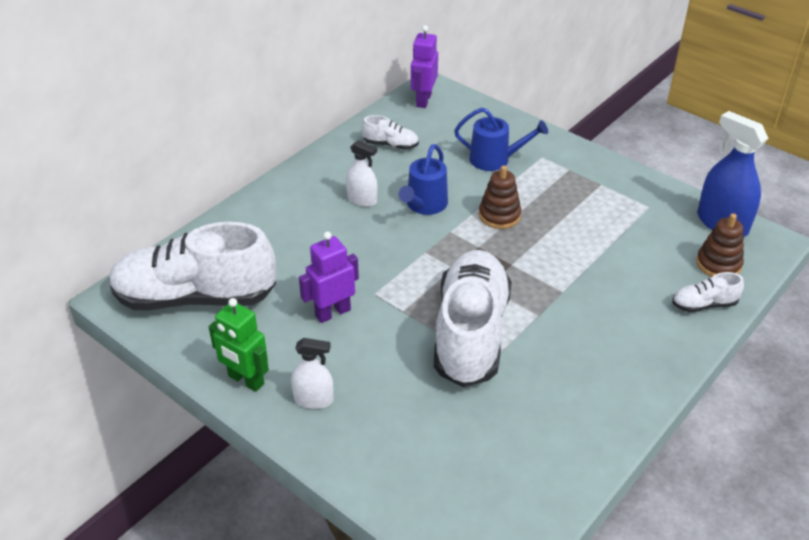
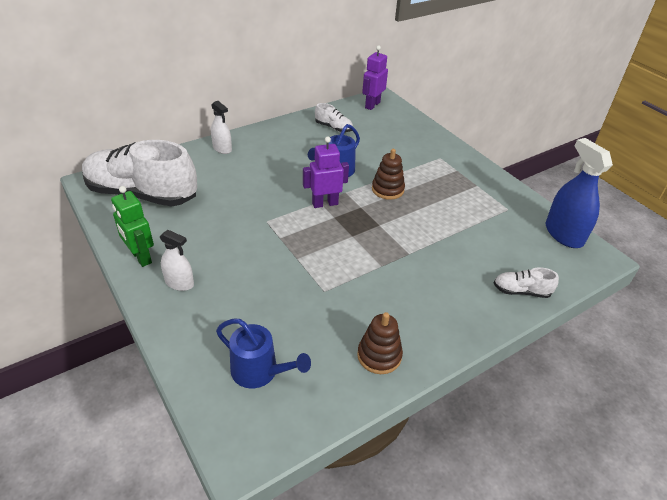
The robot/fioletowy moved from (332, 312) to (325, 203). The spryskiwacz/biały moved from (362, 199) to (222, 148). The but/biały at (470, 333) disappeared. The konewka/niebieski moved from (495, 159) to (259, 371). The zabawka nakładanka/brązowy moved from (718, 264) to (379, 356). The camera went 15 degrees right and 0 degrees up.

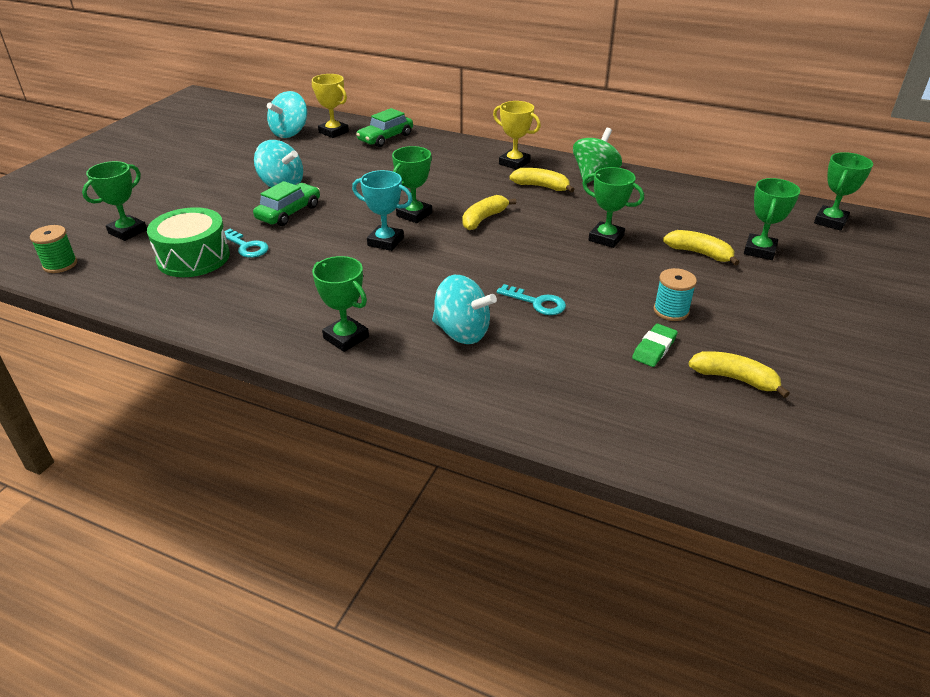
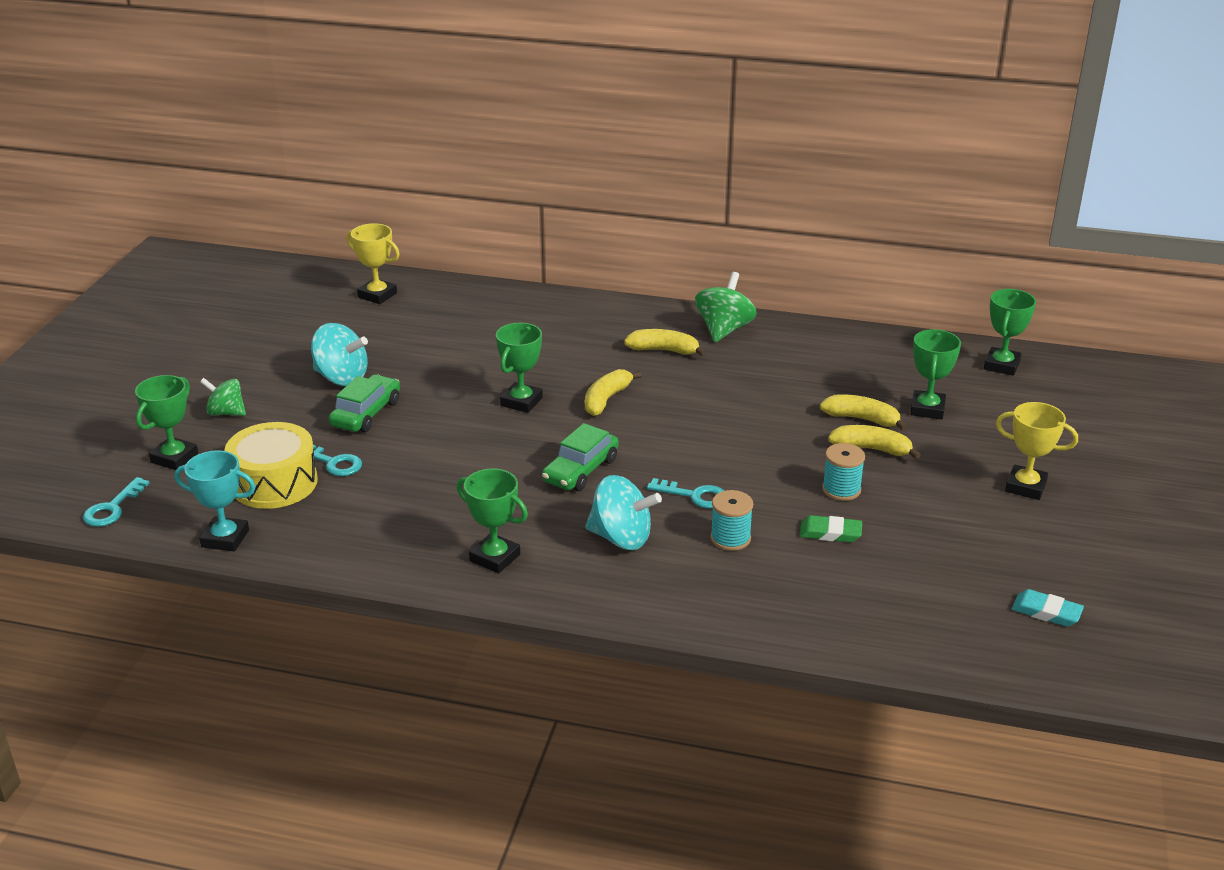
The szpulka/zielony at (60, 264) was replaced by the klucz/turkusowy at (112, 508). The bęben/zielony at (193, 257) became the bęben/żółty at (274, 483). The bączek/turkusowy at (290, 133) disappeared. The puchar/turkusowy moved from (385, 242) to (225, 538). The samochód/zielony moved from (385, 138) to (580, 470). The puchar/żółty moved from (514, 163) to (1025, 487). The puchar/zielony at (606, 238) disappeared. The gumka do mazania/zielony at (654, 348) turned 75 degrees clockwise. The banan/żółty moved from (734, 379) to (872, 449). The bączek/zielony at (226, 413) appeared. The szpulka/turkusowy at (730, 538) appeared. The gumka do mazania/turkusowy at (1046, 612) appeared. The camera went 10 degrees left and 5 degrees down.

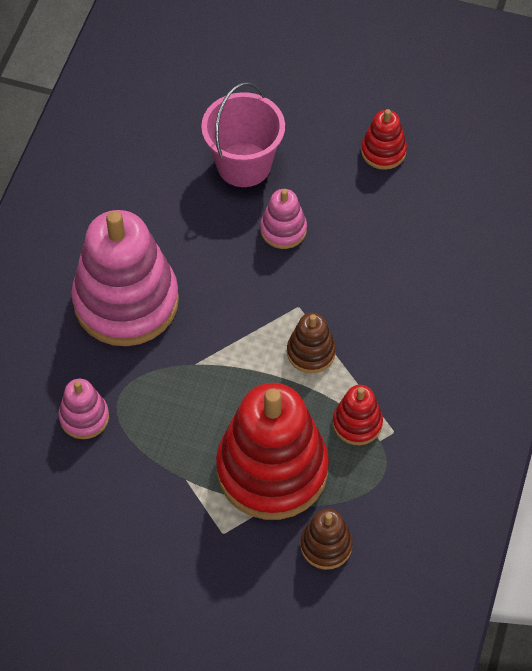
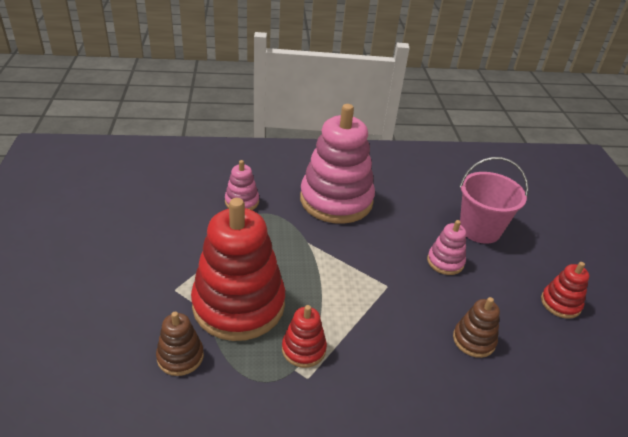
The zabawka nakładanka/brązowy moved from (311, 352) to (474, 340). The camera went 65 degrees right and 20 degrees down.

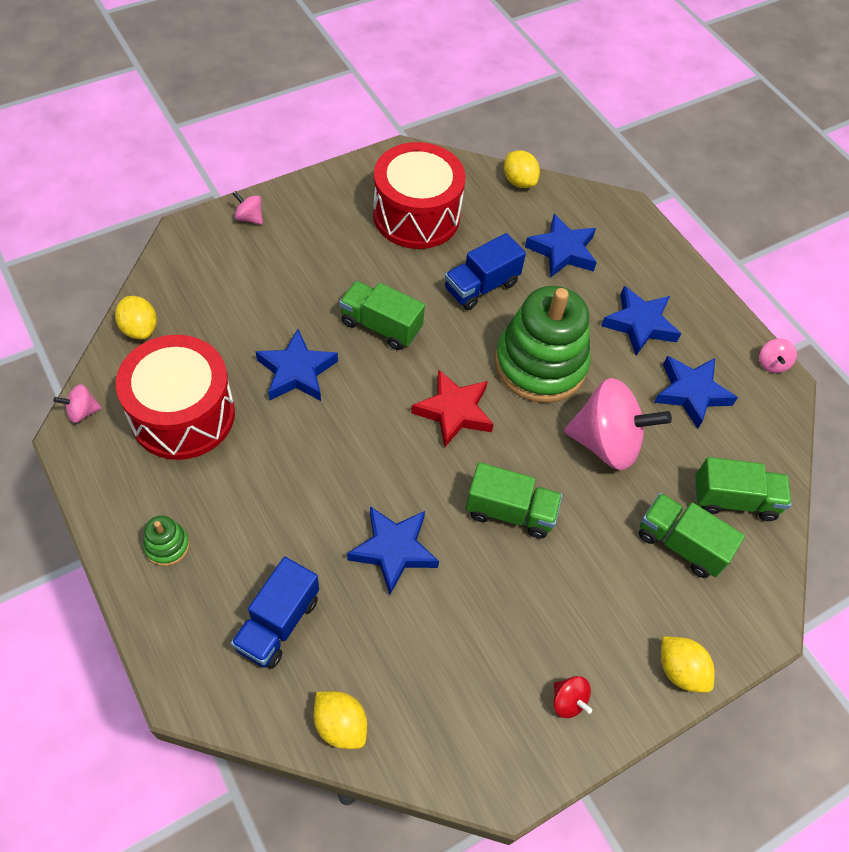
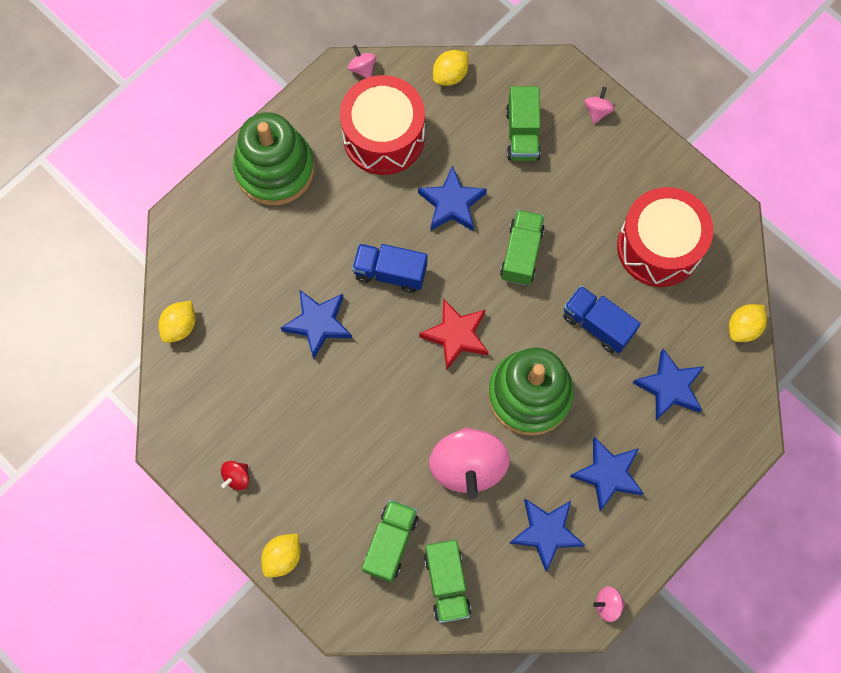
The zabawka nakładanka/zielony at (167, 546) changed to 2.43 times the size. The ciężarówka/niebieski moved from (278, 623) to (390, 272). The ciężarówka/zielony moved from (510, 512) to (522, 134). The camera went 80 degrees right and 15 degrees up.

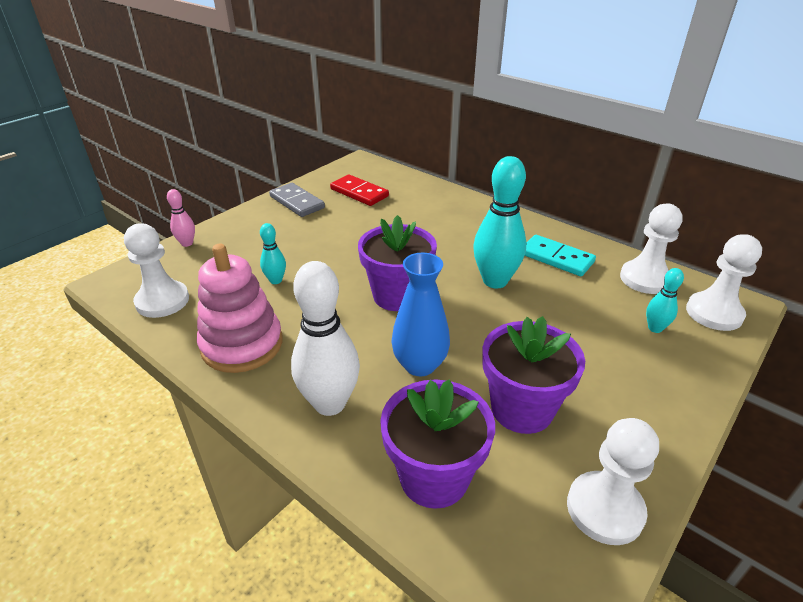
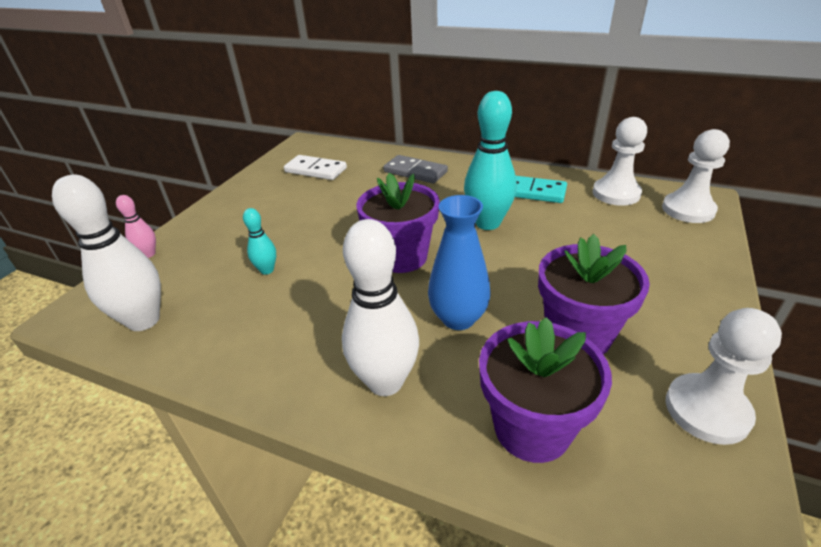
The pionek/biały at (162, 301) was replaced by the kręgiel/biały at (144, 320). The zabawka nakładanka/różowy at (242, 344) disappeared. The kostka domina/szary moved from (297, 202) to (415, 172). The kostka domina/czerwony at (359, 193) became the kostka domina/biały at (315, 170). The kręgiel/turkusowy at (655, 328) disappeared. The camera went 15 degrees left and 0 degrees up.

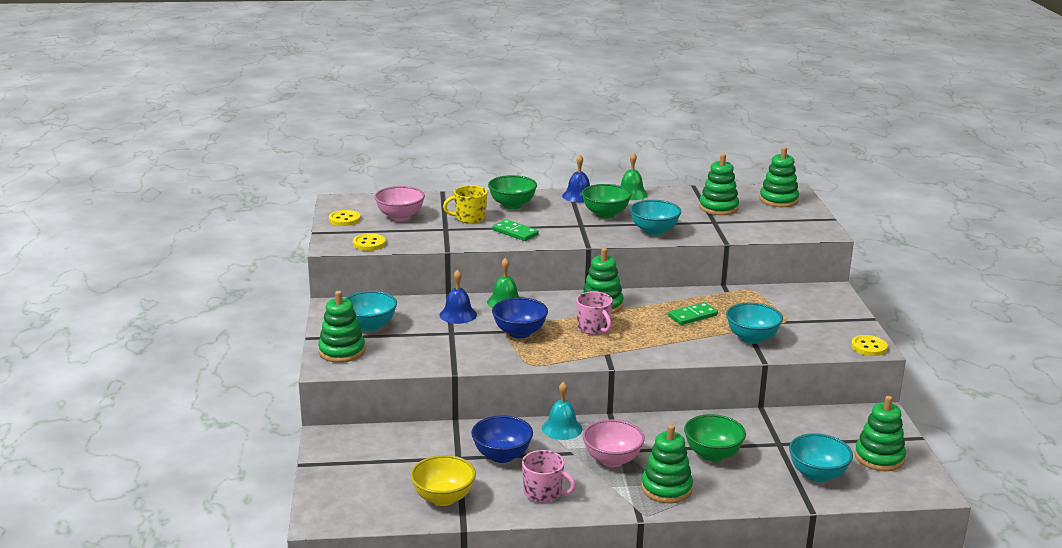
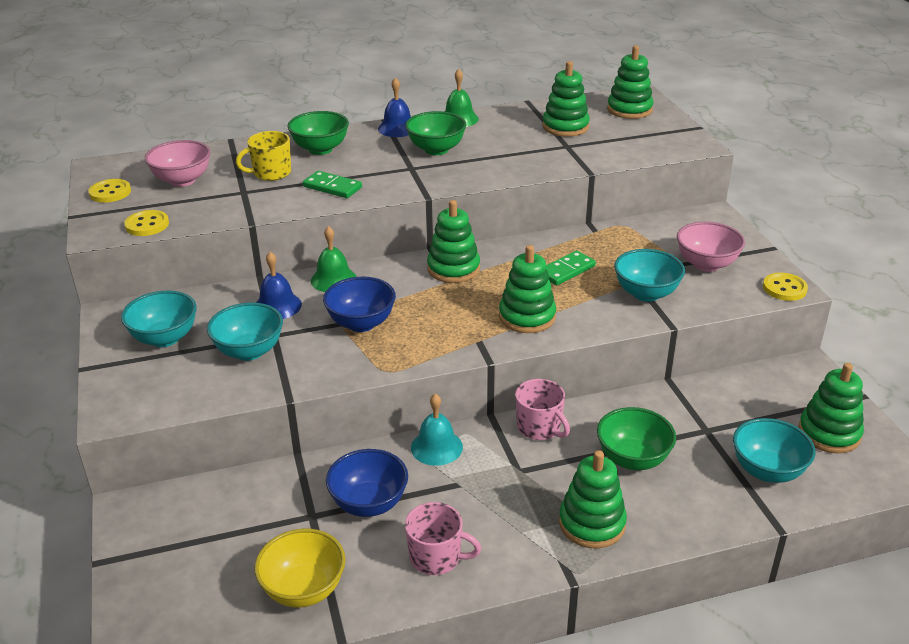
The zabawka nakładanka/zielony moved from (342, 351) to (527, 317). The kubek/różowy moved from (594, 328) to (539, 427). The miska/różowy moved from (612, 460) to (706, 264). The miska/turkusowy moved from (654, 231) to (249, 351). The camera went 10 degrees left and 10 degrees up.

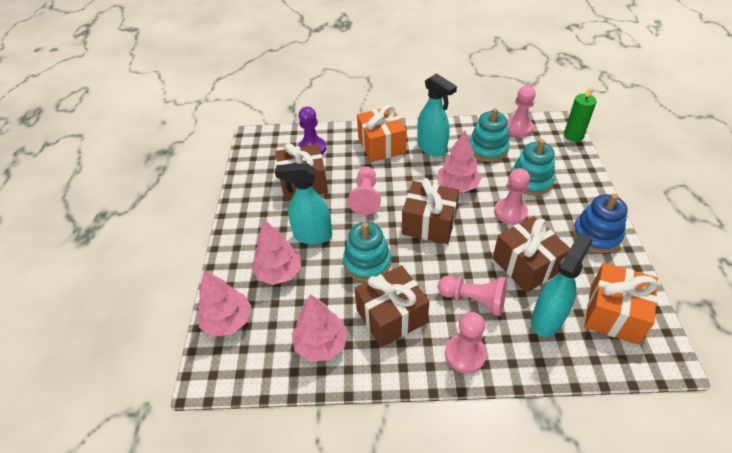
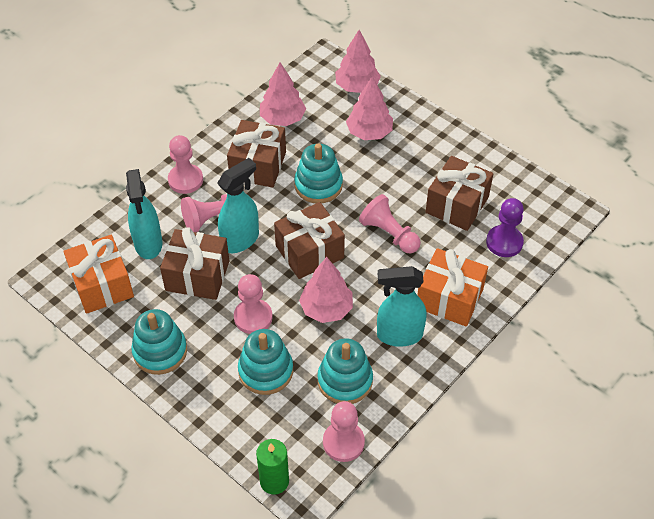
The spryskiwacz/turkusowy moved from (312, 235) to (240, 240). The zabawka nakładanka/niebieski at (596, 235) became the zabawka nakładanka/turkusowy at (160, 351). The camera went 130 degrees right and 5 degrees up.

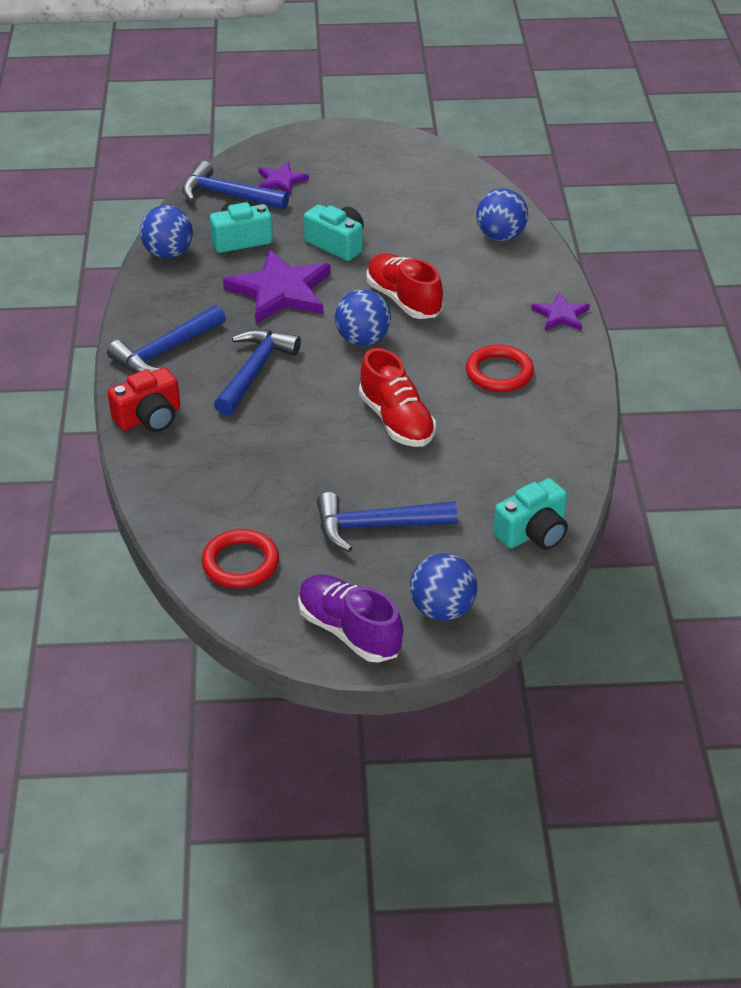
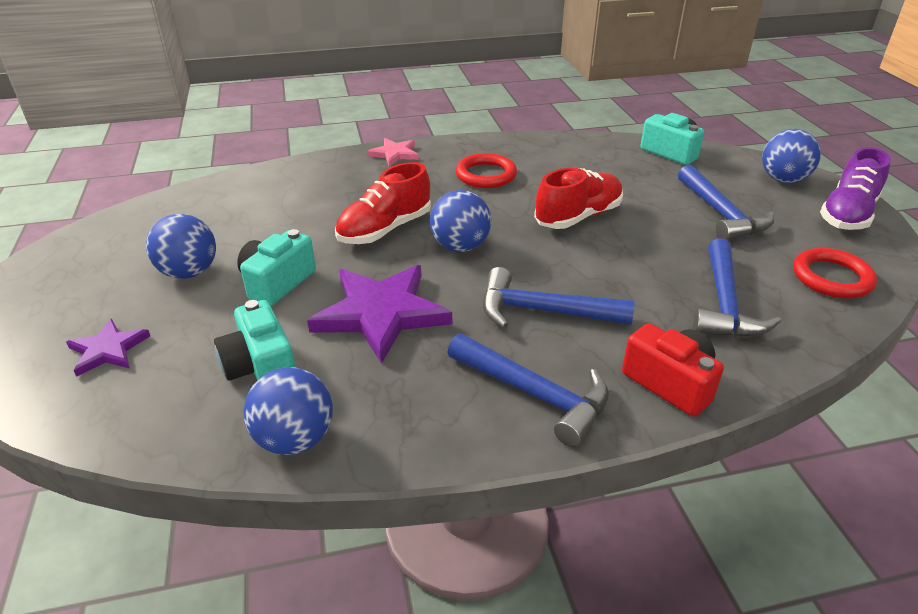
The młotek/niebieski moved from (228, 195) to (724, 303). The piłka/niebieski moved from (500, 236) to (189, 272). The gwiazda/fioletowy at (561, 315) became the gwiazda/różowy at (395, 154). The camera went 100 degrees left and 5 degrees down.

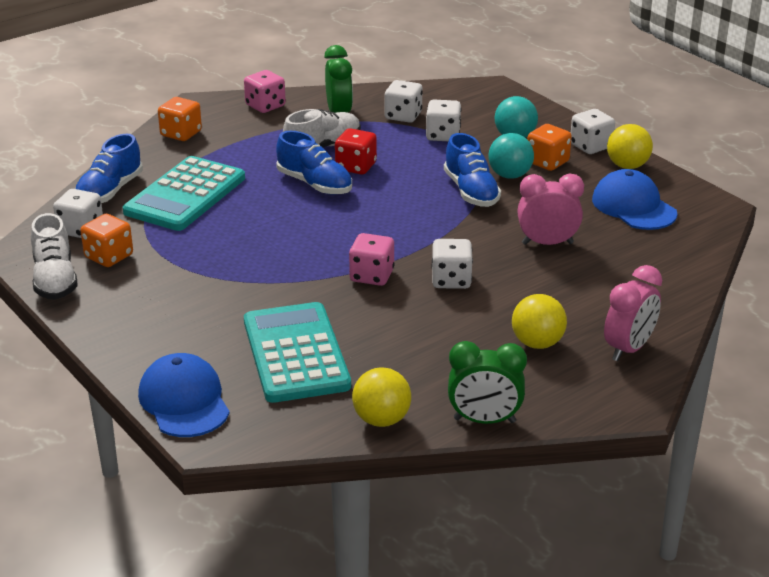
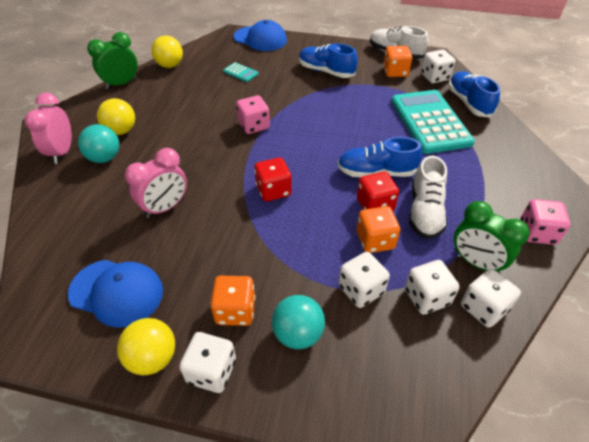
The kostka do gry/pomarańczowy moved from (181, 134) to (375, 240). The kalkulator/turkusowy at (296, 353) changed to 0.41 times the size. The kostka do gry/biały moved from (451, 280) to (483, 308). The but/niebieski moved from (471, 191) to (326, 71). The piłka/turkusowy moved from (510, 175) to (105, 158). The kostka do gry/czerwony at (273, 190) appeared. The camera went 140 degrees right and 15 degrees up.

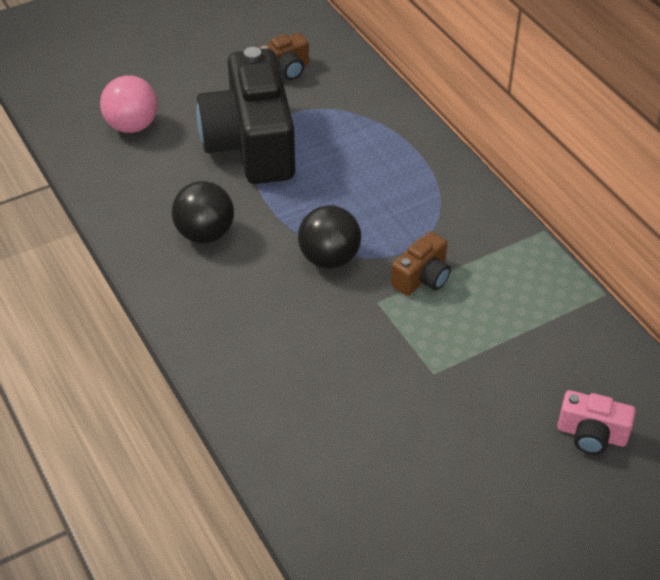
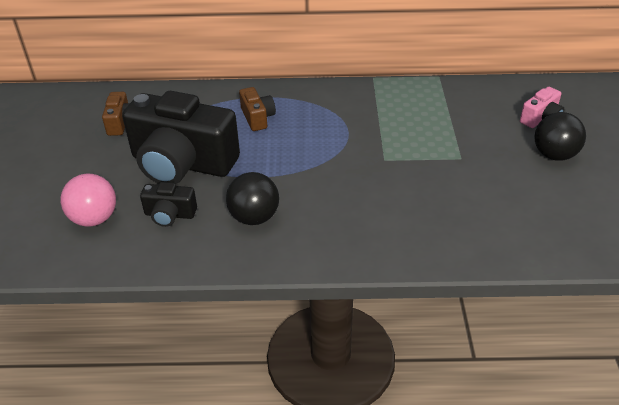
The piłka/czarny moved from (329, 258) to (554, 155). The aparat fotograficzny/brązowy moved from (422, 278) to (257, 118). The aparat fotograficzny/czarny at (170, 214) appeared. The camera went 60 degrees left and 5 degrees down.

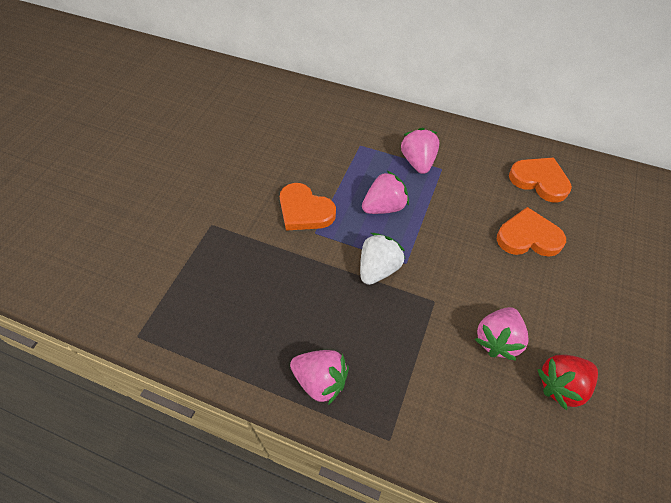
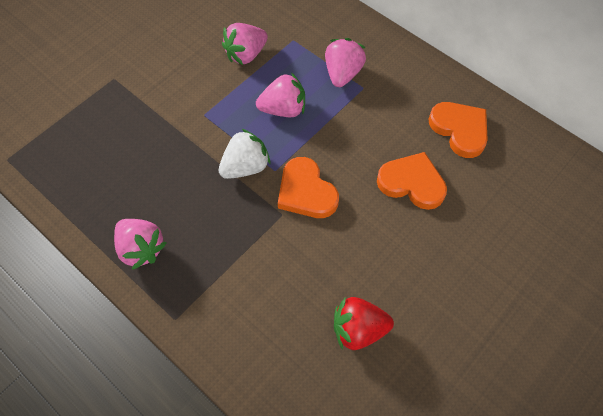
The serce/pomarańczowy moved from (305, 211) to (306, 192). The truskawka/różowy moved from (497, 339) to (246, 54). The camera went 20 degrees right and 5 degrees up.

